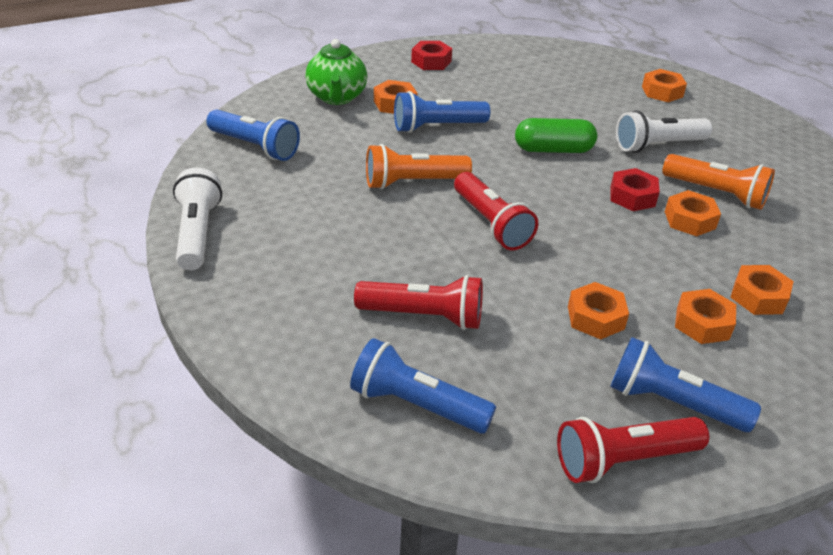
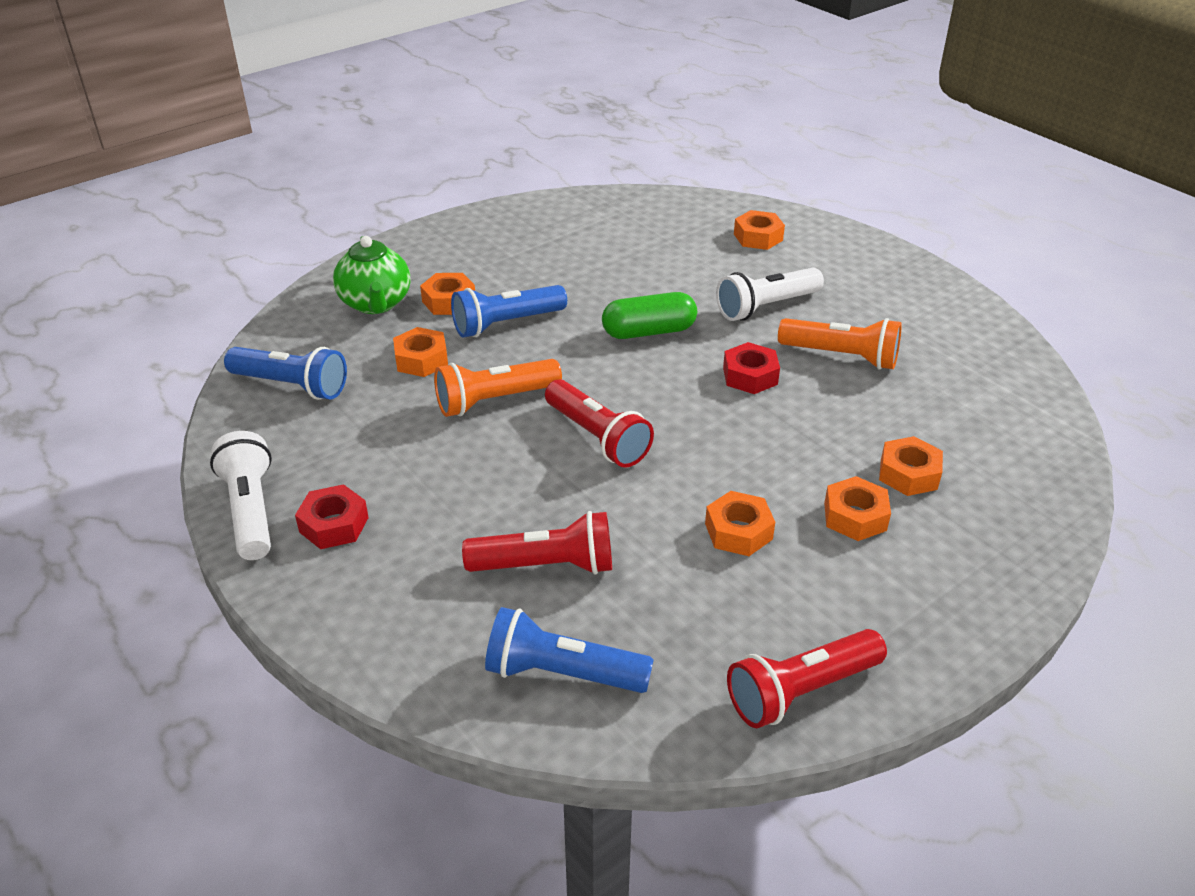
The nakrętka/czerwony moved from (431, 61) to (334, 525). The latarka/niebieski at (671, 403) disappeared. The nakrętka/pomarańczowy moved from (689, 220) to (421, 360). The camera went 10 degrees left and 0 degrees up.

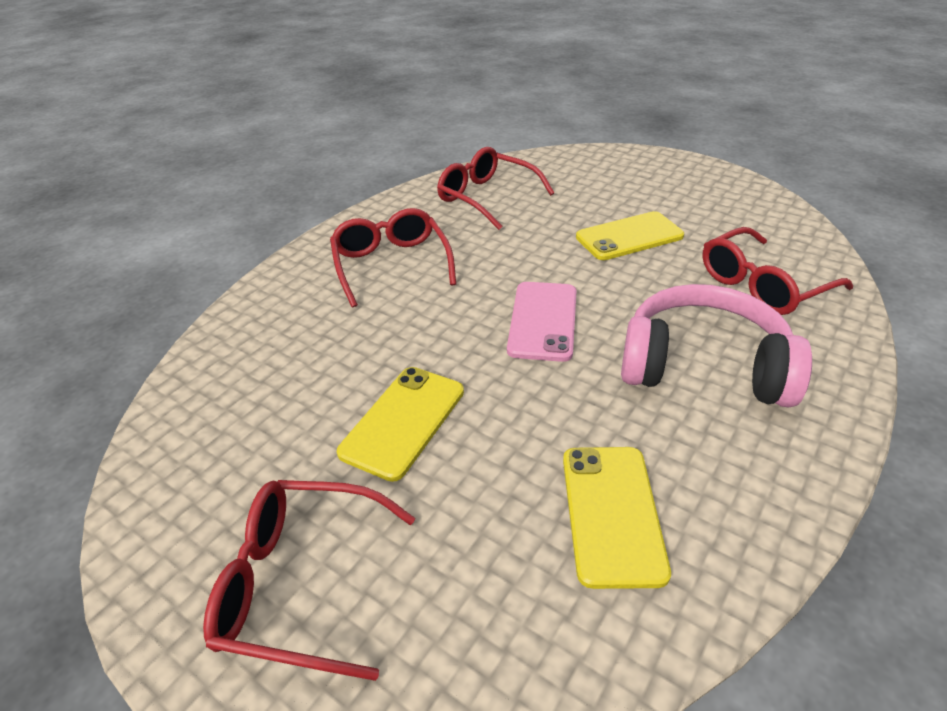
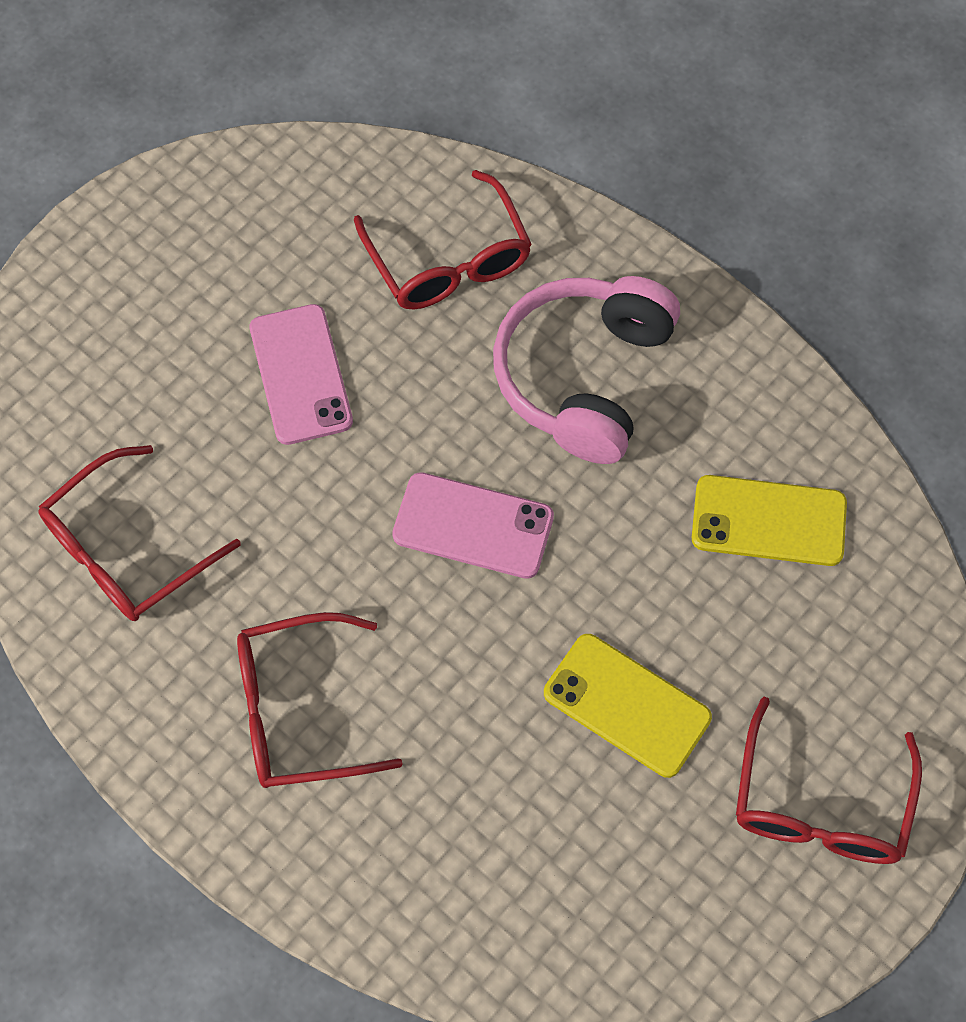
The telefon/żółty at (629, 236) became the telefon/różowy at (300, 374). The camera went 85 degrees left and 25 degrees up.

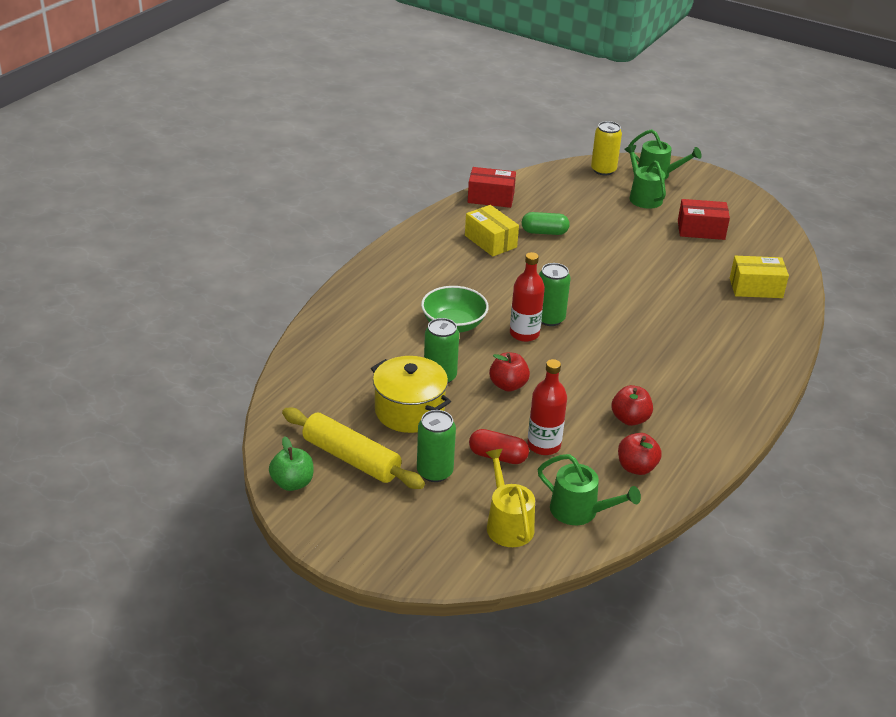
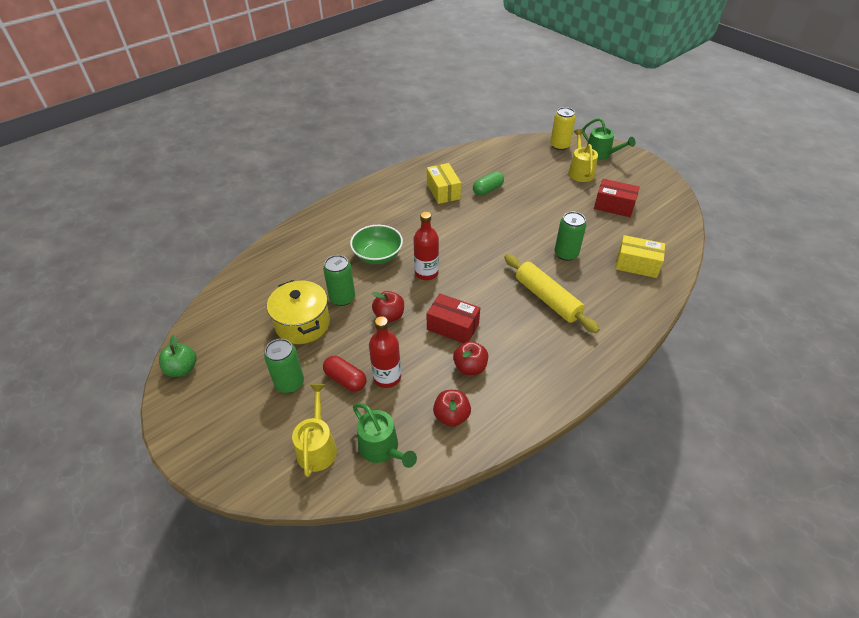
The wałek do ciasta/żółty moved from (351, 458) to (547, 299). The pudełko/czerwony moved from (491, 198) to (453, 327). The kapsułka/zielony at (544, 232) turned 60 degrees counterclockwise. The puszka/zielony moved from (549, 318) to (566, 254). The konewka/zielony at (643, 197) became the konewka/żółty at (580, 171). The camera went 20 degrees right and 10 degrees up.

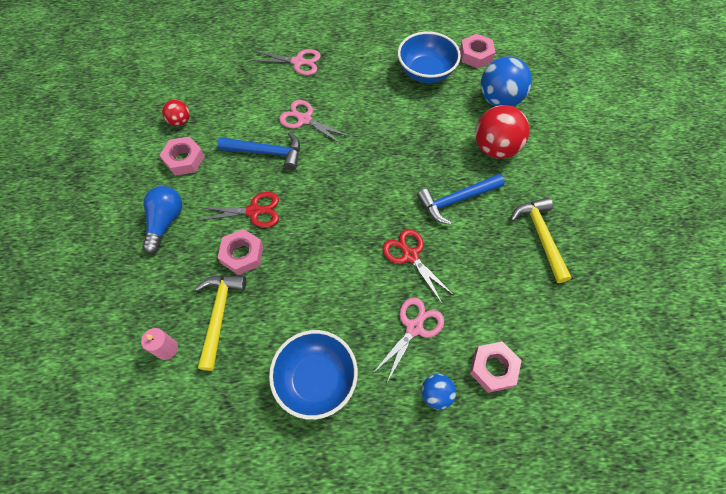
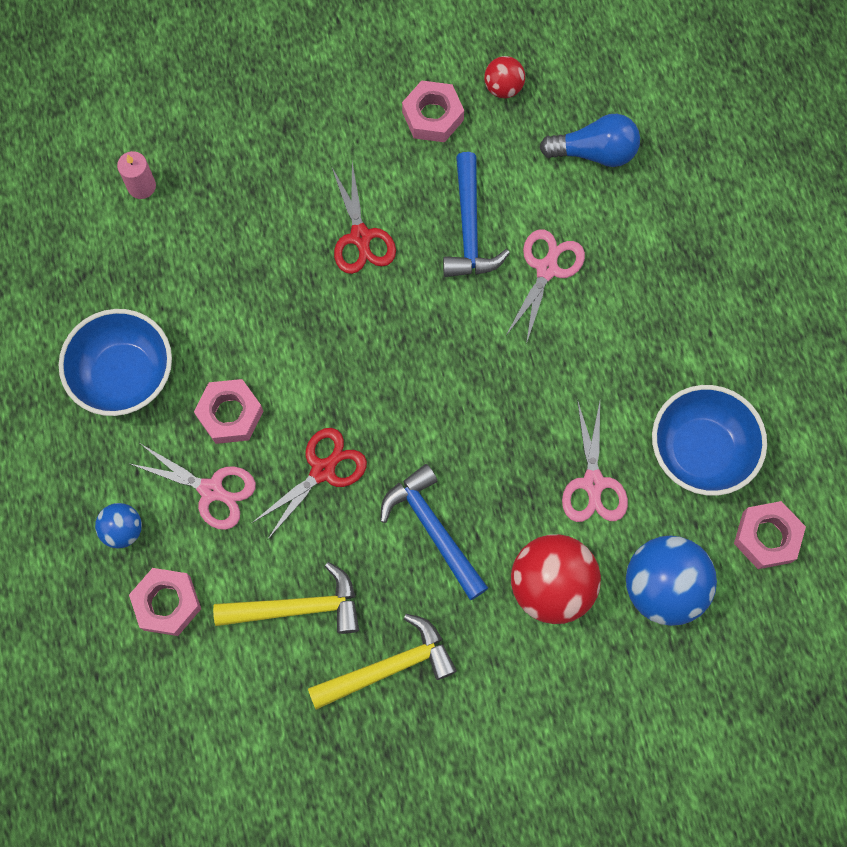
The żarówka/niebieski moved from (165, 222) to (594, 152). The młotek/żółty moved from (219, 315) to (297, 607). The nakrętka/różowy moved from (242, 254) to (230, 414). The nożyczki/różowy moved from (298, 62) to (593, 483). The camera went 80 degrees right and 10 degrees up.

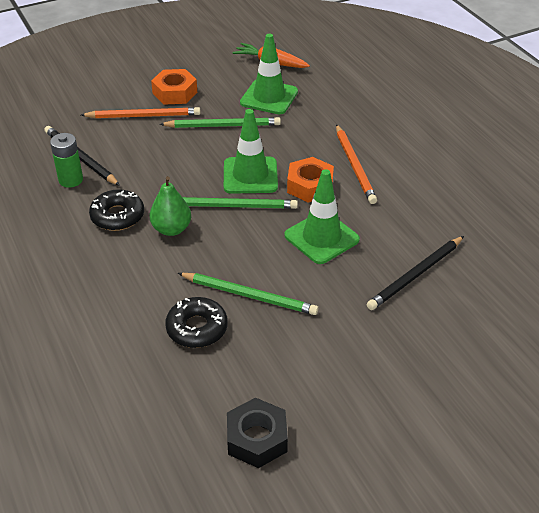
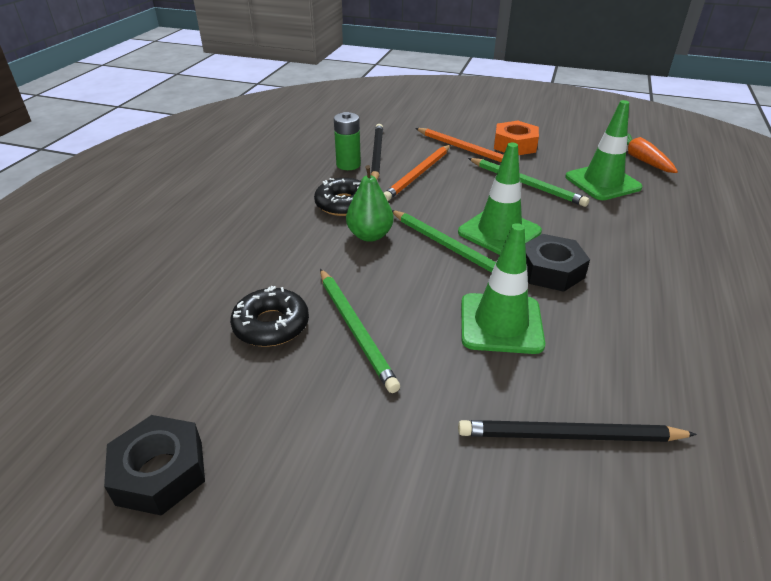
The nakrętka/pomarańczowy at (310, 186) became the nakrętka/czarny at (550, 270). The ołówek/pomarańczowy moved from (354, 165) to (418, 174). The camera went 45 degrees right and 5 degrees down.

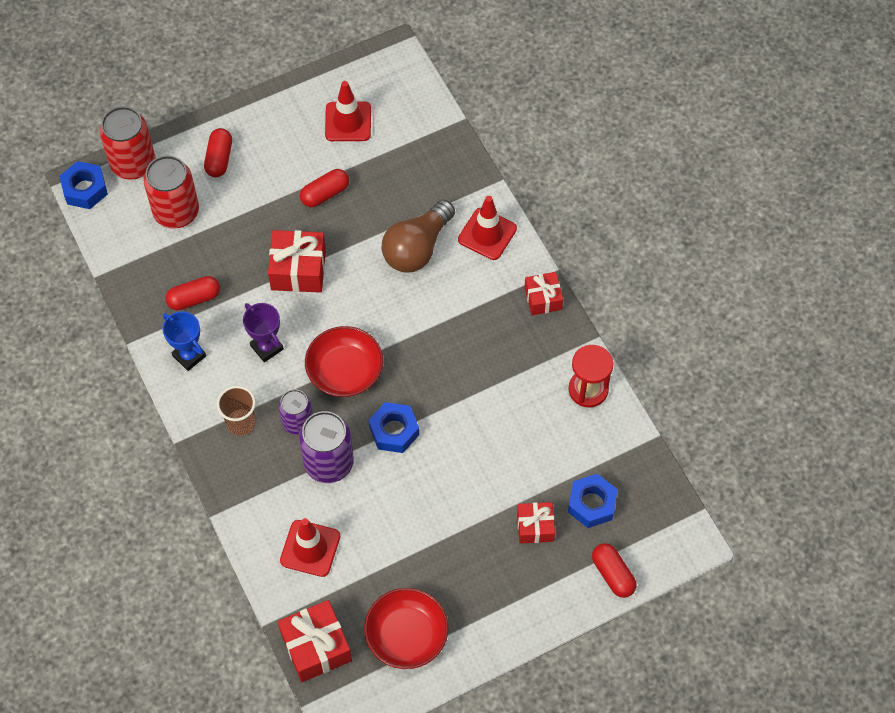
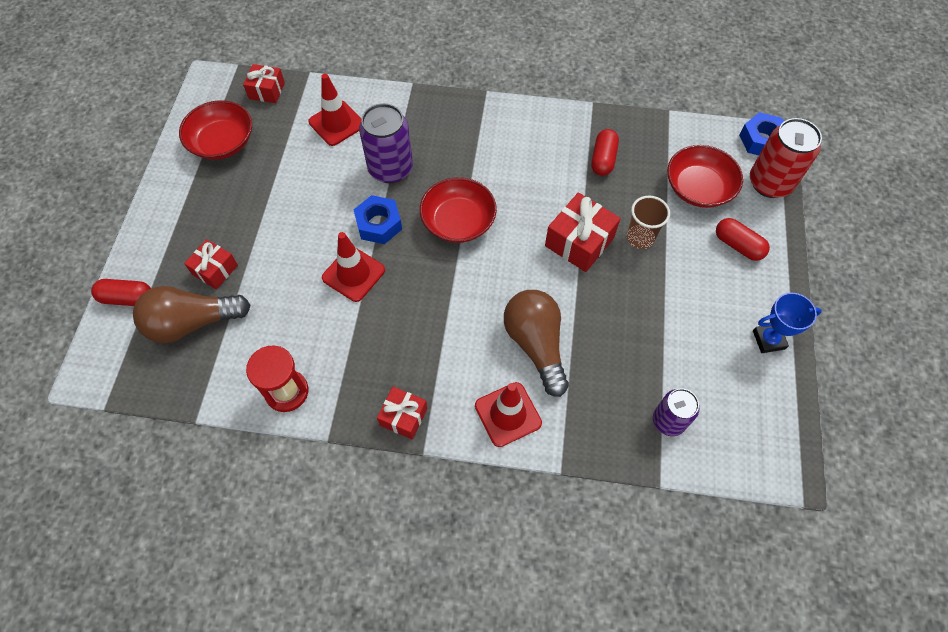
The puszka/czerwony at (176, 212) was replaced by the miska/czerwony at (698, 188). The puchar/niebieski moved from (189, 356) to (768, 340). The szklanka/brązowy moved from (241, 423) to (640, 238). The puchar/fioletowy at (267, 347) disappeared. The prezent/czerwony at (316, 647) changed to 0.63 times the size. The puszka/fioletowy moved from (298, 422) to (668, 421). The kapsułka/czerwony at (325, 194) disappeared. The pachołek/czerwony moved from (348, 122) to (353, 274). The nakrętka/niebieski at (591, 504) was replaced by the żarówka/brązowy at (192, 323). The camera went 125 degrees right and 0 degrees up.

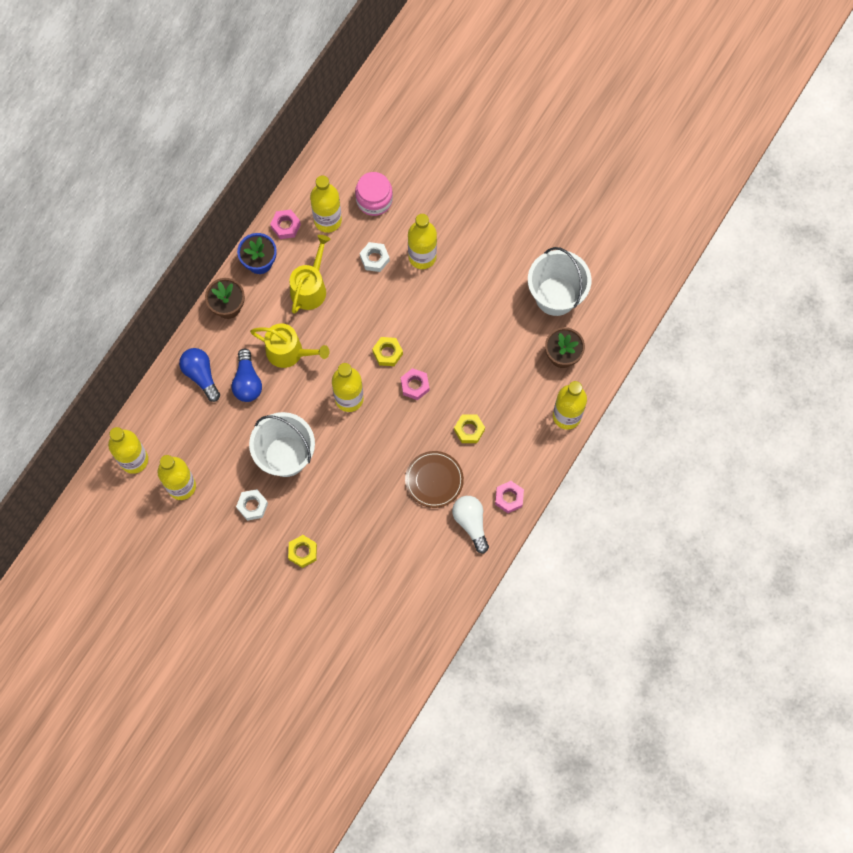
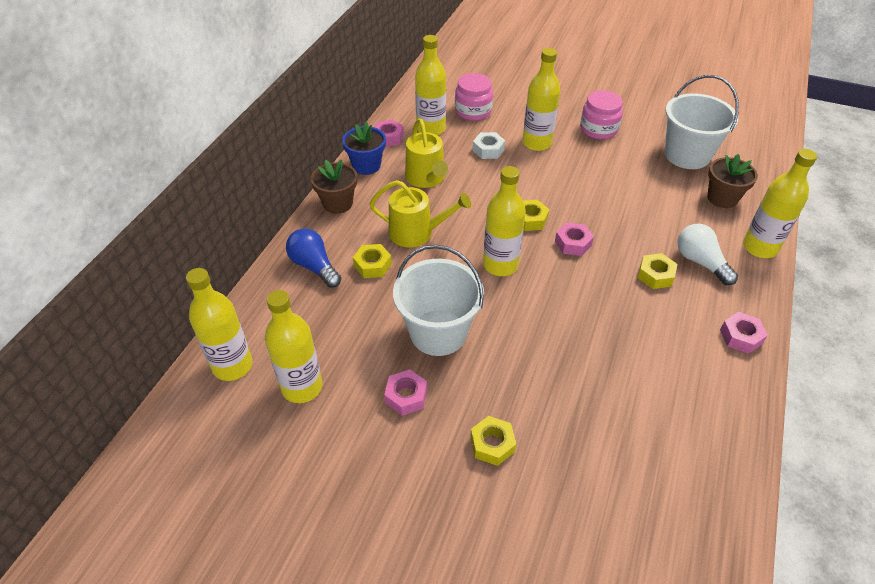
The żarówka/niebieski at (247, 382) was replaced by the nakrętka/żółty at (372, 265). The nakrętka/biały at (252, 506) became the nakrętka/różowy at (406, 396). The konewka/żółty at (310, 288) turned 150 degrees clockwise. The talerz/brązowy at (434, 480) disappeared. The żarówka/biały moved from (471, 523) to (700, 262). The słoik/różowy at (598, 129) appeared. The camera went 10 degrees left and 25 degrees down.

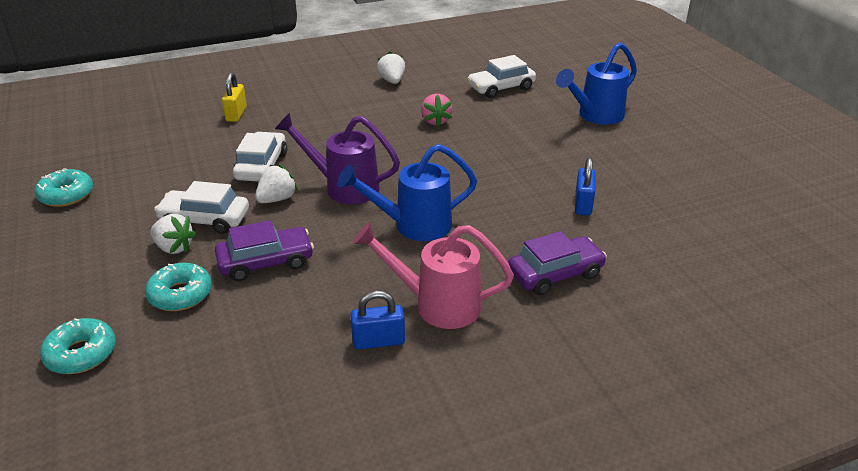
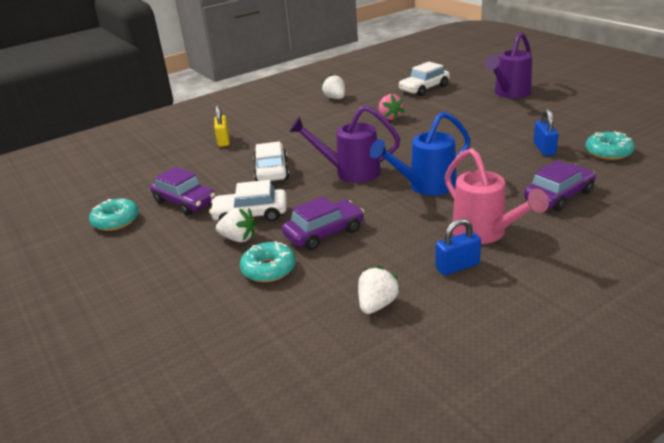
The donut/turkusowy moved from (81, 354) to (608, 152). The truskawka/biały moved from (277, 199) to (377, 305). The konewka/różowy at (437, 305) turned 120 degrees counterclockwise. The konewka/niebieski at (596, 116) became the konewka/fioletowy at (509, 93). The samochód/fioletowy at (185, 202) appeared. The camera went 10 degrees left and 5 degrees down.

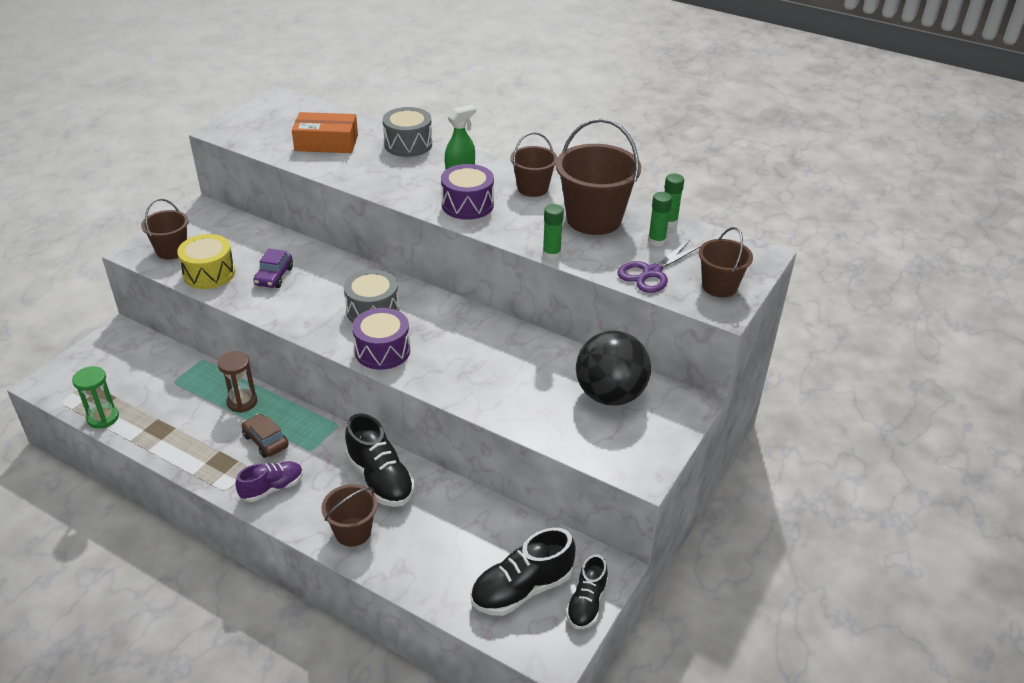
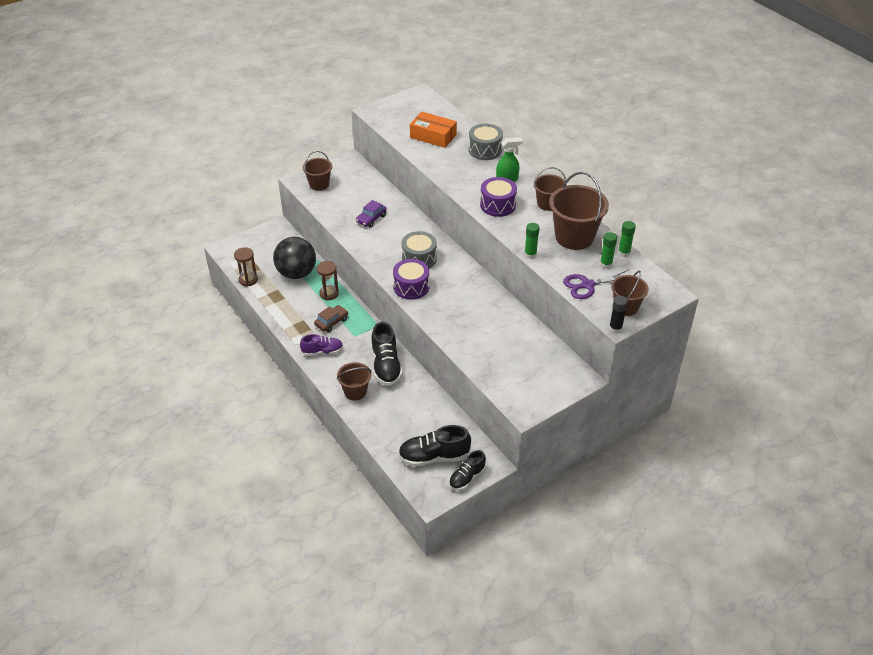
The klepsydra/zielony at (103, 418) became the klepsydra/brązowy at (248, 280). The bęben/żółty at (209, 273) disappeared. The samochód/brązowy at (266, 441) turned 60 degrees clockwise. The piłka/czarny moved from (610, 395) to (296, 273). The klej w sztyfcie/czarny at (615, 328) appeared. The camera went 25 degrees right and 5 degrees up.

